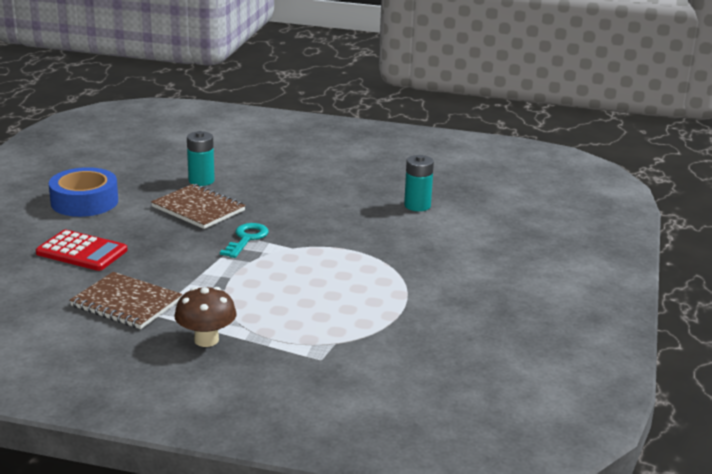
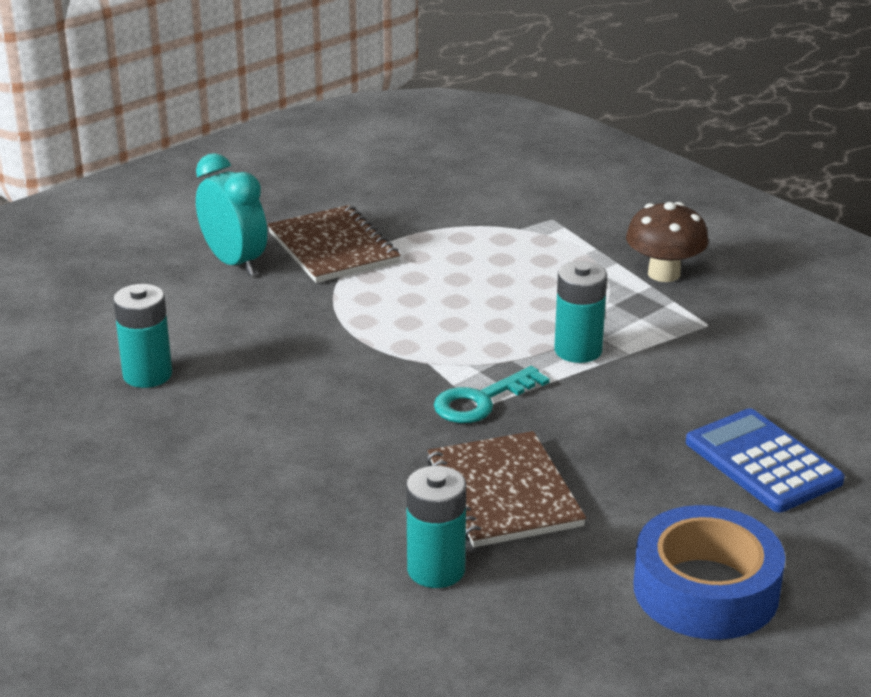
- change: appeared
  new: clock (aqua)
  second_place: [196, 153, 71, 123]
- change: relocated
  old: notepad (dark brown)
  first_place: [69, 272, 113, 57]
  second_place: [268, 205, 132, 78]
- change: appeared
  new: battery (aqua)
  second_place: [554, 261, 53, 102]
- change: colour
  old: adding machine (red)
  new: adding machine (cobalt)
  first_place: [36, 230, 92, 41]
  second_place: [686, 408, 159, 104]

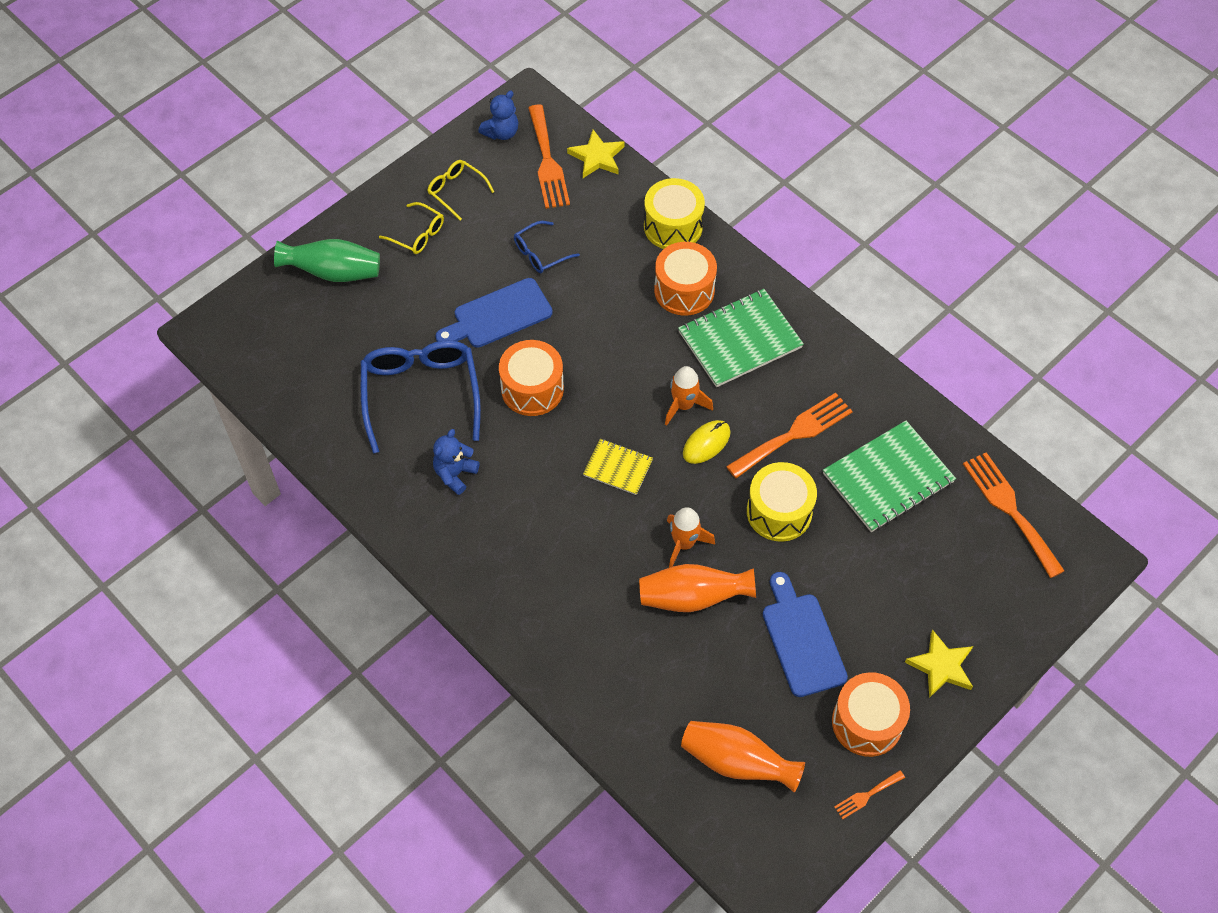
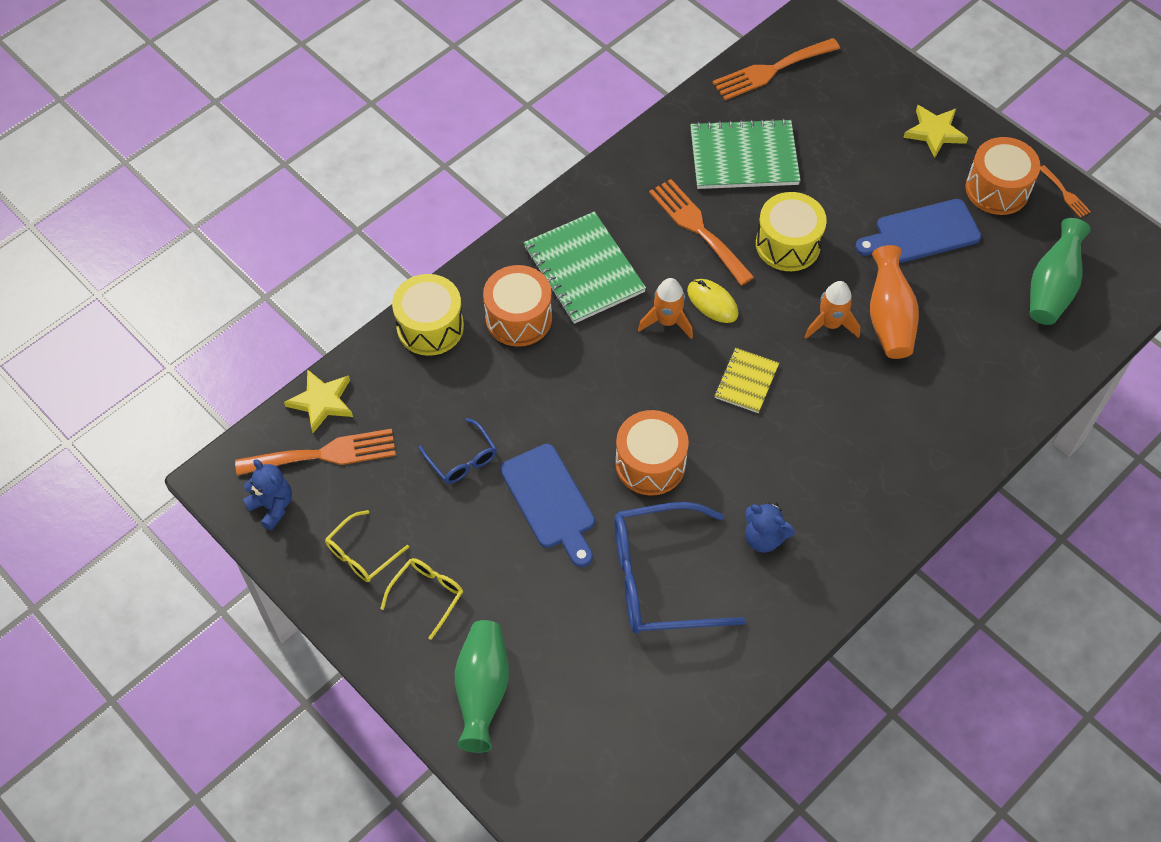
- change: spun
  old: notepad (leaf-green)
  first_place: [823, 421, 133, 111]
  second_place: [690, 118, 111, 71]
  degrees: -60
- change: colour
  old: vase (orange-coloured)
  new: vase (leaf-green)
  first_place: [681, 721, 124, 71]
  second_place: [1030, 218, 61, 107]

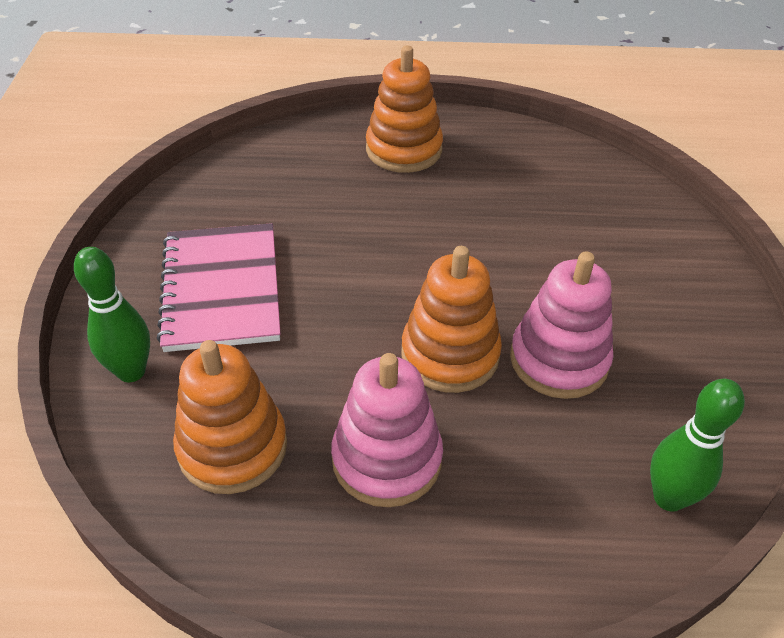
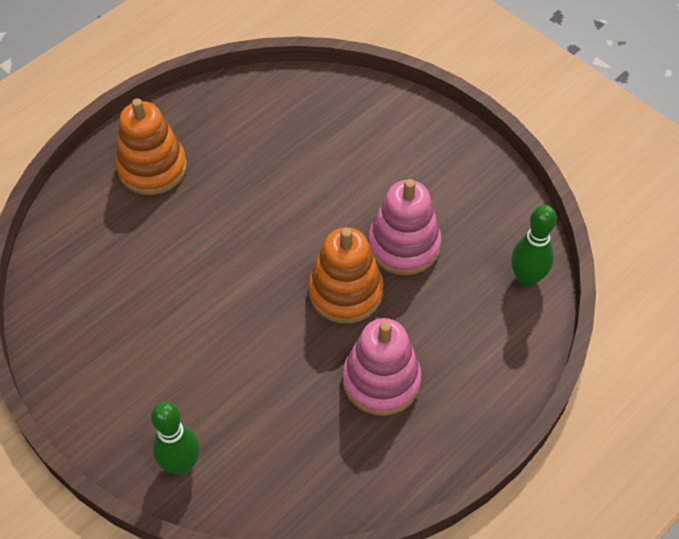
- change: missing
  old: notepad (rose-pink)
  first_place: [157, 223, 124, 129]
- change: missing
  old: ring stacker (orange-coloured)
  first_place: [173, 340, 114, 154]

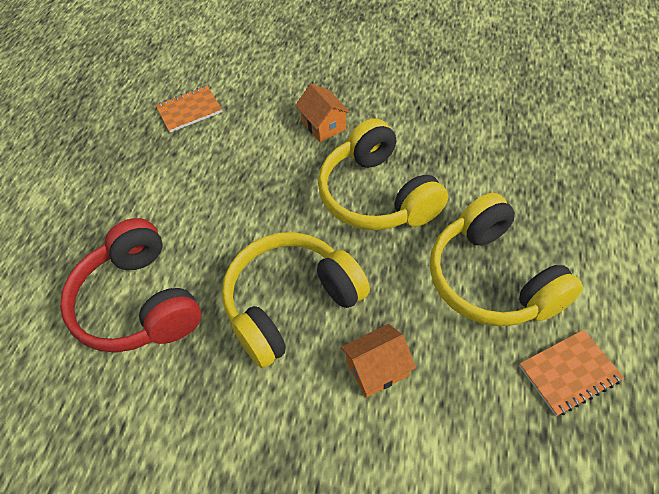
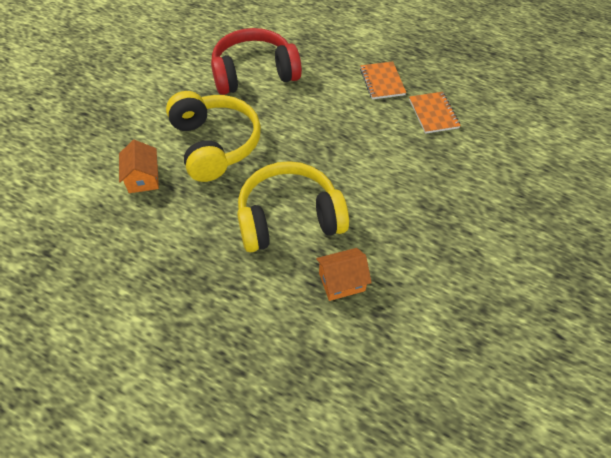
- change: relocated
  old: cottage (orange-coloured)
  first_place: [295, 84, 55, 58]
  second_place: [316, 248, 56, 53]
- change: relocated
  old: notepad (orange-coloured)
  first_place: [519, 330, 105, 86]
  second_place: [360, 62, 46, 37]
- change: missing
  old: headphones (bright yellow)
  first_place: [430, 193, 153, 133]

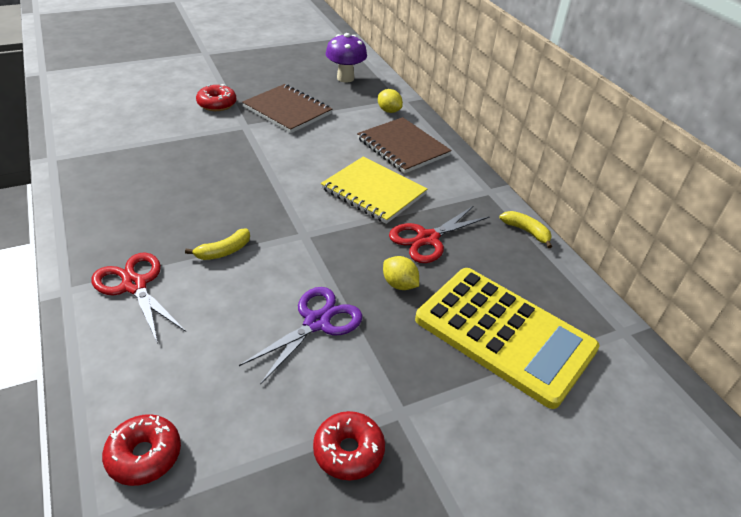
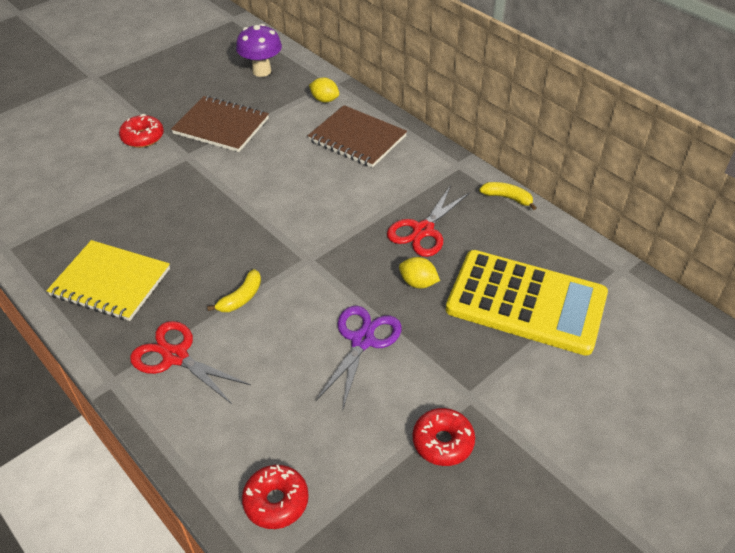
- change: relocated
  old: notepad (bright yellow)
  first_place: [321, 156, 106, 68]
  second_place: [46, 240, 124, 81]

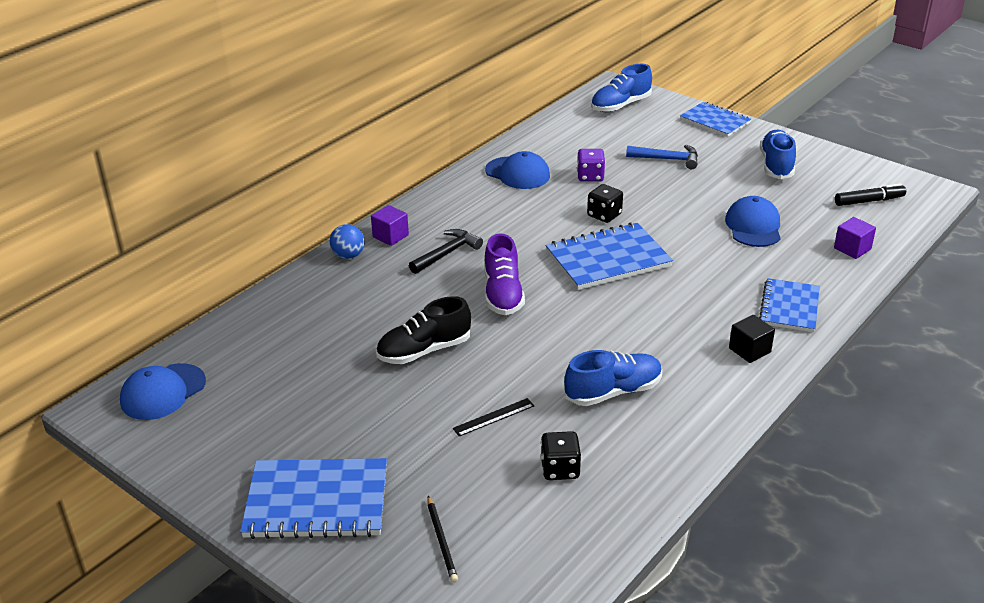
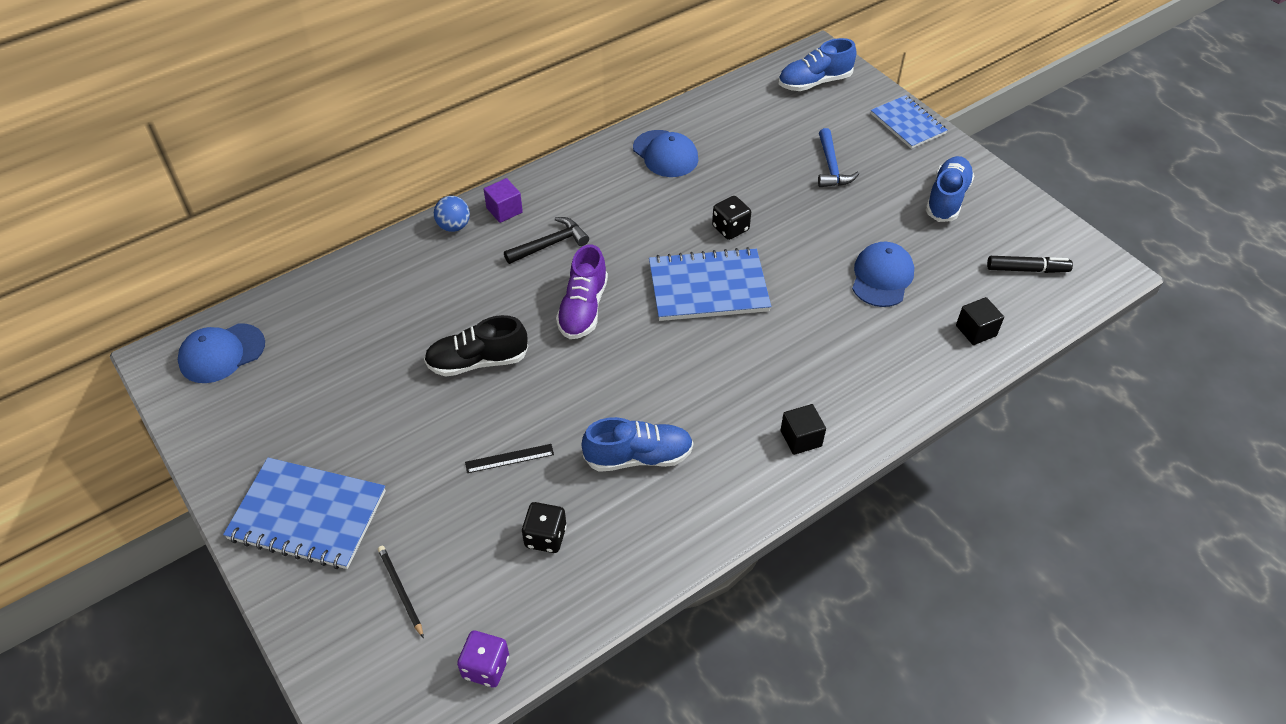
- change: spun
  old: pencil (ebony)
  first_place: [427, 496, 31, 87]
  second_place: [378, 546, 46, 92]
  degrees: 150
- change: relocated
  old: die (violet)
  first_place: [577, 149, 28, 33]
  second_place: [457, 631, 52, 56]
- change: spun
  old: carpenter's hammer (cobalt)
  first_place: [626, 145, 72, 24]
  second_place: [818, 128, 41, 59]
  degrees: 60
- change: colour
  old: solid cube (violet)
  new: solid cube (ebony)
  first_place: [834, 217, 42, 42]
  second_place: [956, 297, 48, 48]
- change: missing
  old: notepad (cobalt)
  first_place: [759, 278, 61, 54]

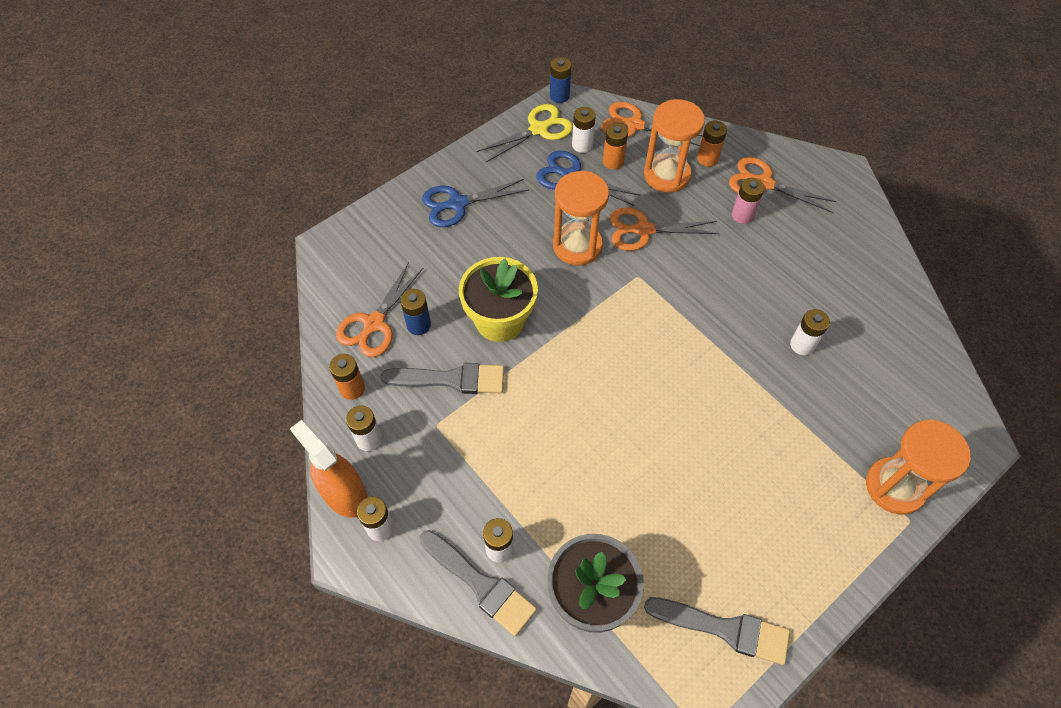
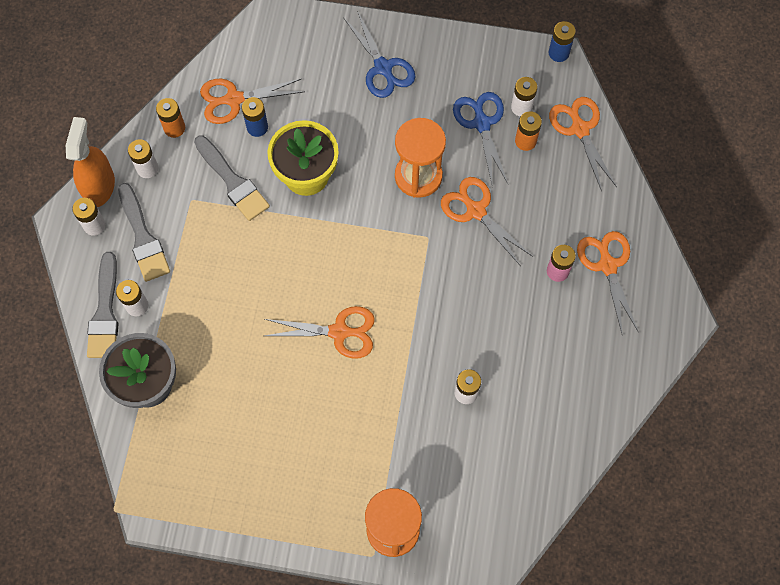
- change: relocated
  old: paintbrush (ash-grey)
  first_place: [644, 597, 146, 68]
  second_place: [118, 183, 52, 99]
- change: appeared
  new: shears (orange-coloured)
  second_place: [264, 306, 111, 53]
- change: spun
  old: shears (cobalt)
  first_place: [422, 179, 107, 48]
  second_place: [343, 11, 72, 87]
  degrees: -150
- change: missing
  old: shears (bright yellow)
  first_place: [477, 104, 96, 58]
- change: missing
  old: sandglass (orange-coloured)
  first_place: [644, 99, 61, 94]
- change: missing
  old: battery (orange-coloured)
  first_place: [697, 120, 30, 47]

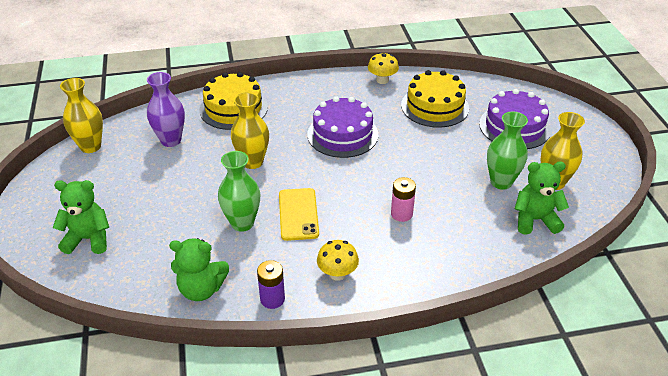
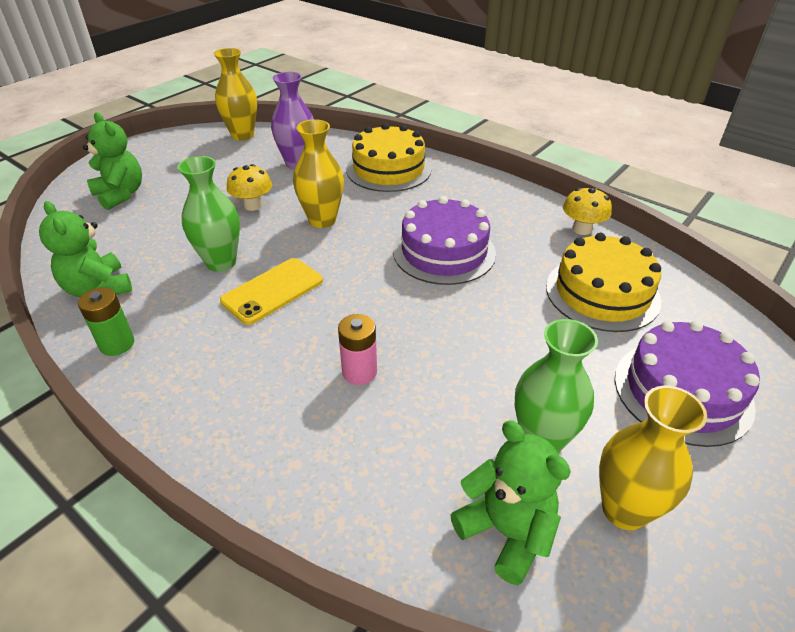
- change: colour
  old: battery (violet)
  new: battery (leaf-green)
  first_place: [257, 260, 28, 49]
  second_place: [78, 287, 56, 69]
- change: relocated
  old: toadstool (bright yellow)
  first_place: [317, 240, 42, 41]
  second_place: [227, 164, 45, 47]

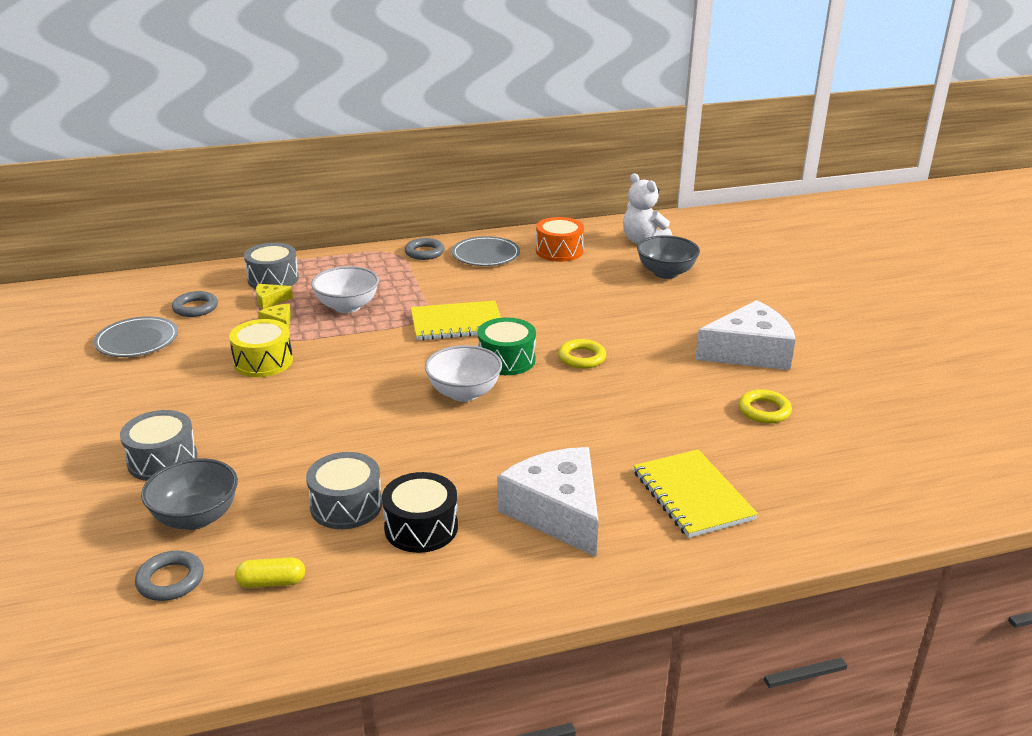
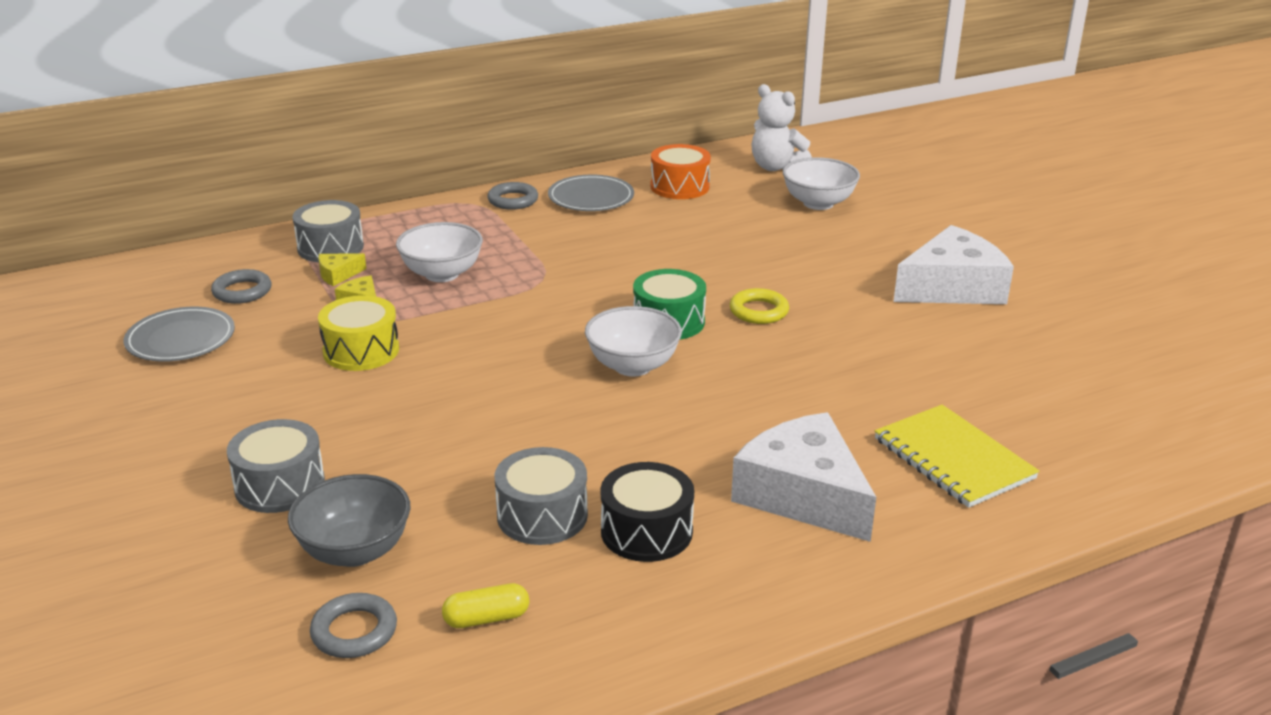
- change: colour
  old: bowl (ash-grey)
  new: bowl (white)
  first_place: [637, 235, 63, 44]
  second_place: [783, 157, 77, 53]
- change: missing
  old: notepad (bright yellow)
  first_place: [411, 301, 90, 40]
- change: missing
  old: hoop (bright yellow)
  first_place: [739, 389, 53, 35]

